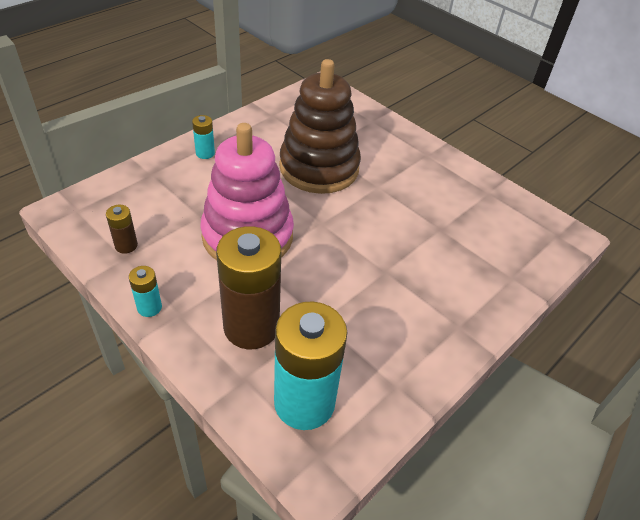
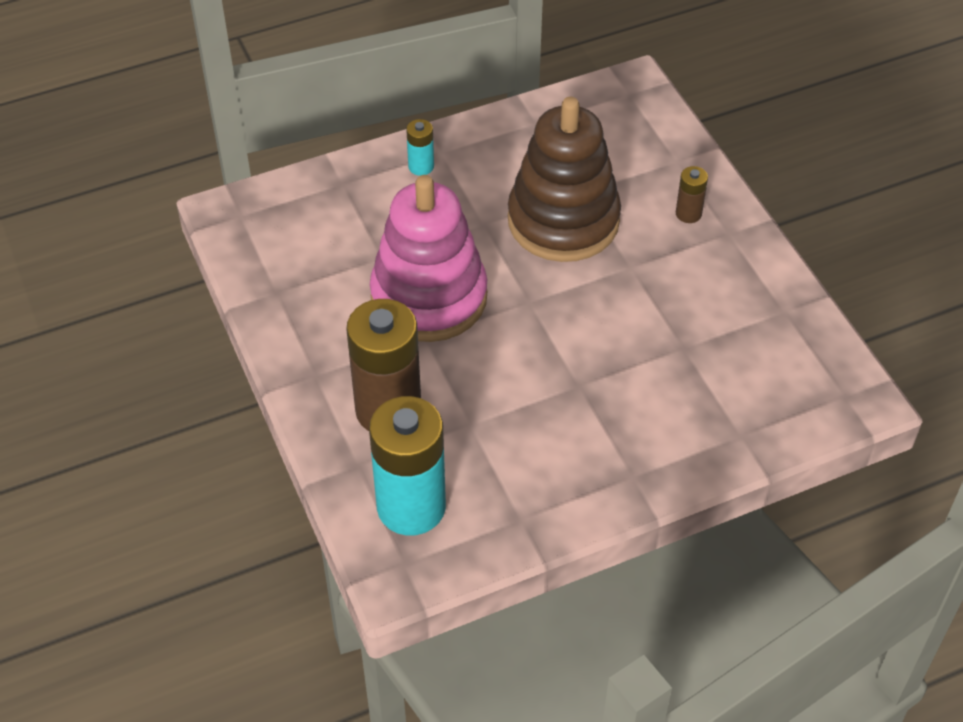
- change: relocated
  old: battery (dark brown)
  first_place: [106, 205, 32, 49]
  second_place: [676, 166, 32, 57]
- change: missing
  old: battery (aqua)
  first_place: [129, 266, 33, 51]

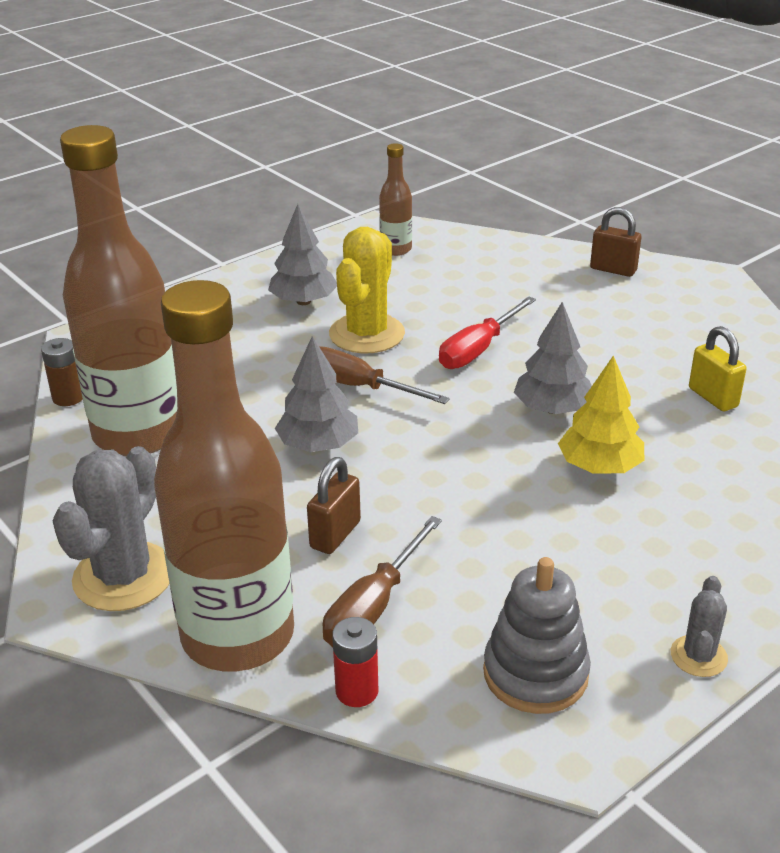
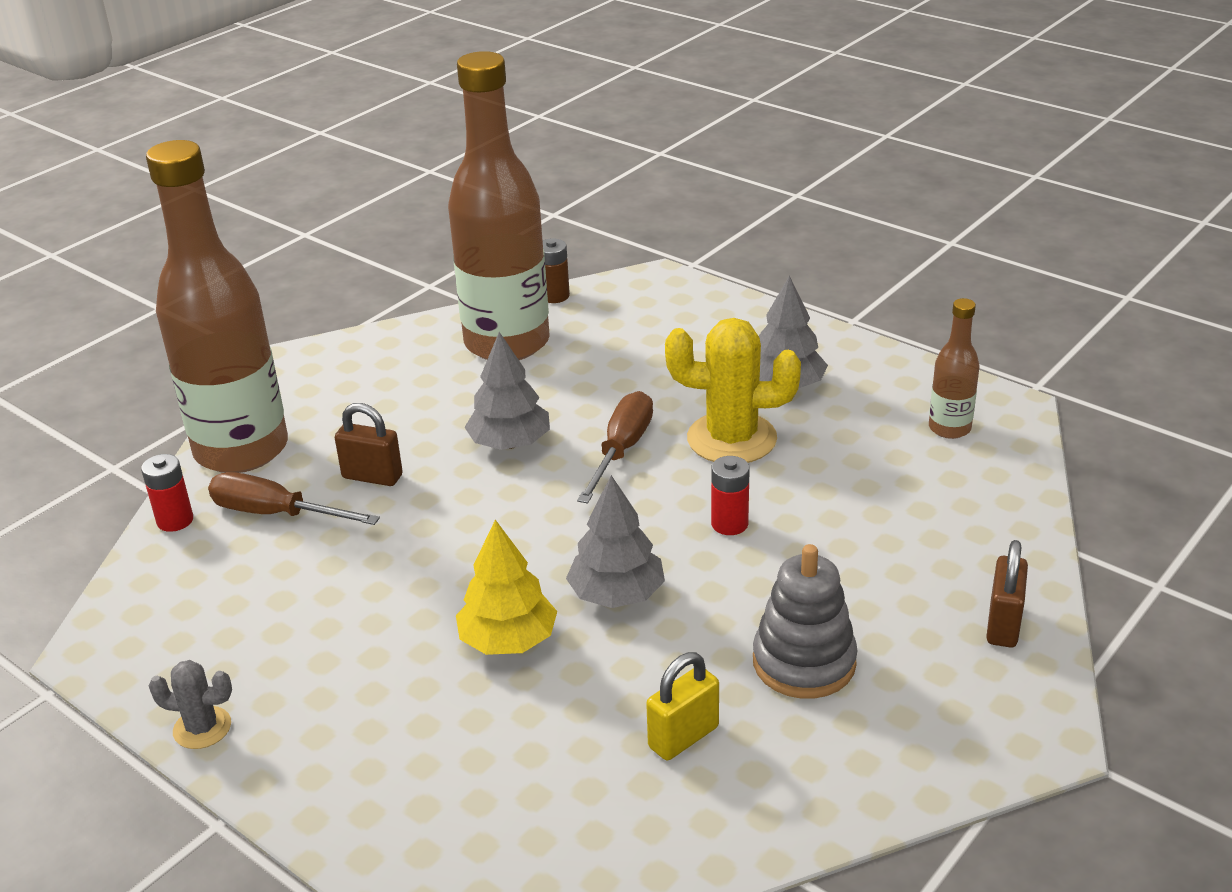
- change: exchanged
  old: hand screwdriver (red)
  new: battery (red)
  first_place: [439, 296, 97, 73]
  second_place: [711, 456, 39, 79]
- change: relocated
  old: ring stacker (ash-grey)
  first_place: [483, 557, 108, 157]
  second_place: [753, 544, 105, 155]
- change: missing
  old: cactus (ash-grey)
  first_place: [53, 446, 116, 165]

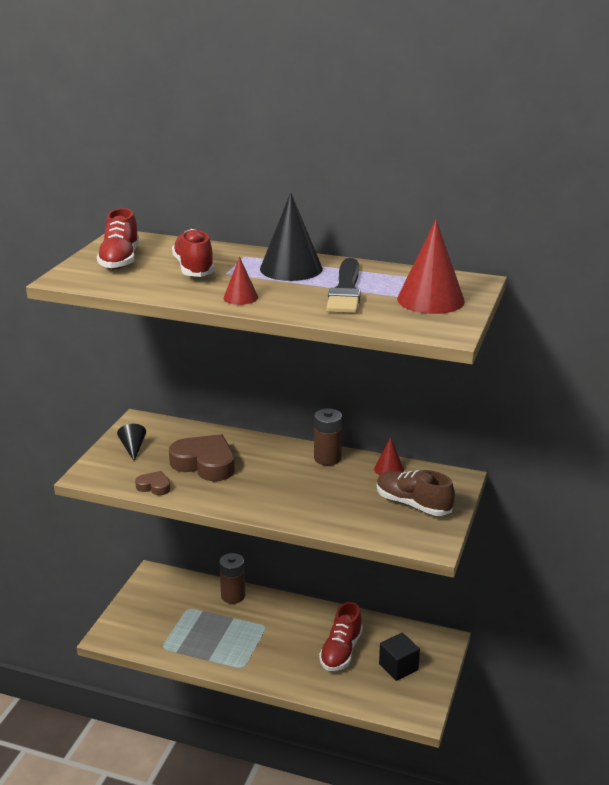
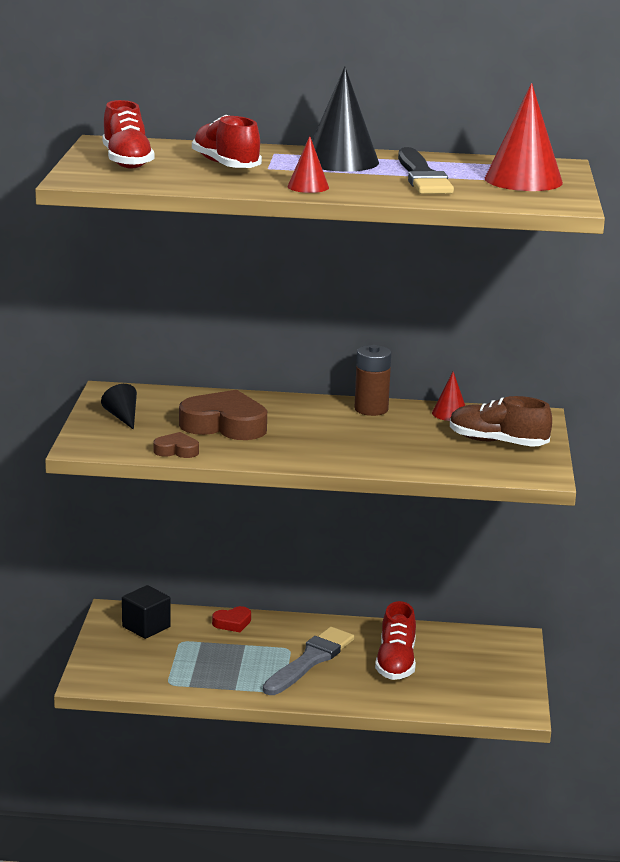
- change: relocated
  old: solid cube (ebony)
  first_place: [379, 633, 41, 48]
  second_place: [122, 585, 49, 54]
- change: exchanged
  old: battery (dark brown)
  new: heart (red)
  first_place: [219, 553, 26, 51]
  second_place: [212, 606, 39, 26]
- change: appeared
  new: paintbrush (ash-grey)
  second_place: [263, 627, 91, 68]

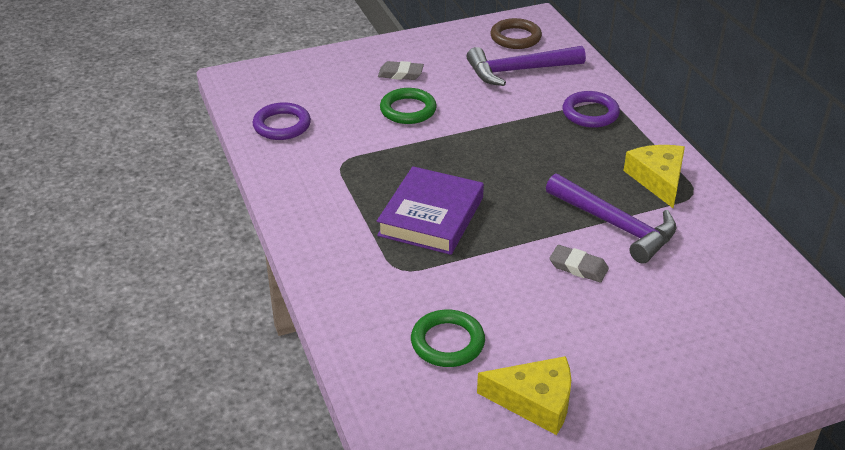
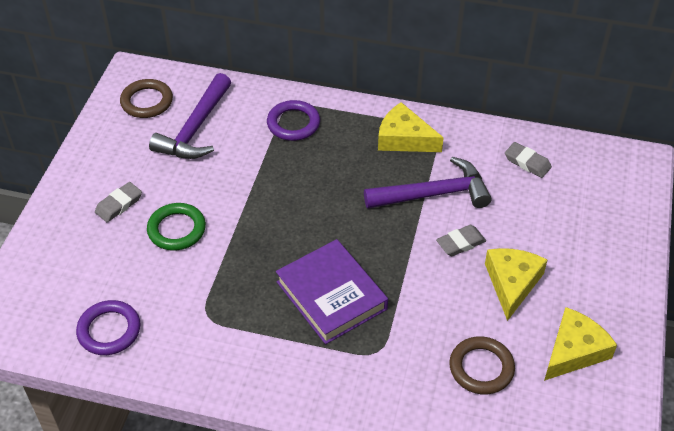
- change: colour
  old: hoop (leaf-green)
  new: hoop (dark brown)
  first_place: [411, 310, 74, 57]
  second_place: [449, 336, 66, 59]
- change: appeared
  new: cheese (bright yellow)
  second_place: [485, 248, 62, 73]
- change: appeared
  new: gum eraser (ash-grey)
  second_place: [505, 142, 47, 36]

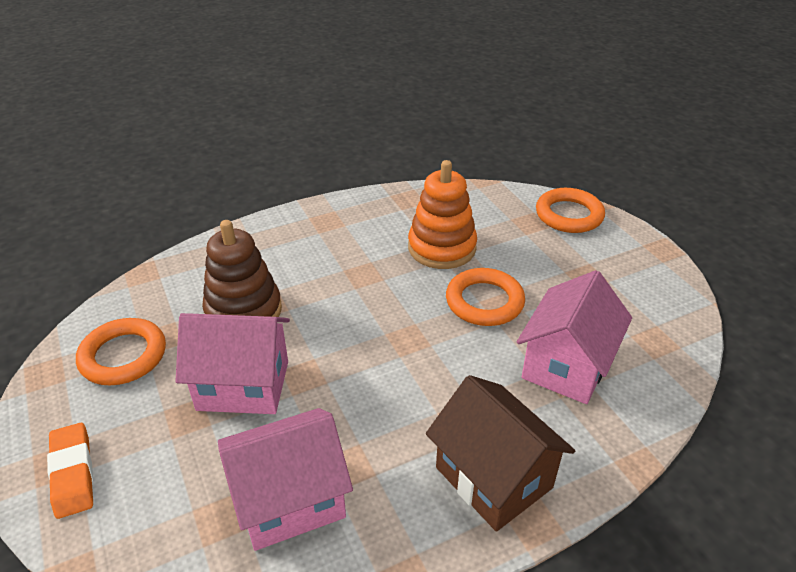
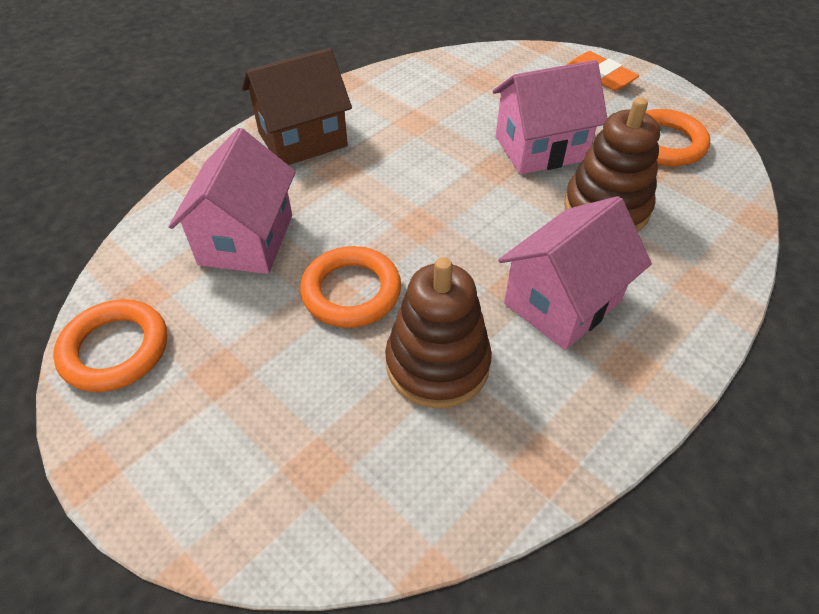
- change: relocated
  old: hoop (orange-coloured)
  first_place: [536, 188, 69, 45]
  second_place: [53, 299, 114, 93]
- change: spun
  old: cottage (dark brown)
  first_place: [426, 375, 149, 157]
  second_place: [242, 48, 110, 117]
  degrees: -60
- change: colour
  old: ring stacker (orange-coloured)
  new: ring stacker (dark brown)
  first_place: [408, 160, 69, 109]
  second_place: [385, 257, 107, 151]
- change: relocated
  old: cottage (rose-pink)
  first_place: [218, 408, 135, 143]
  second_place: [498, 196, 154, 154]

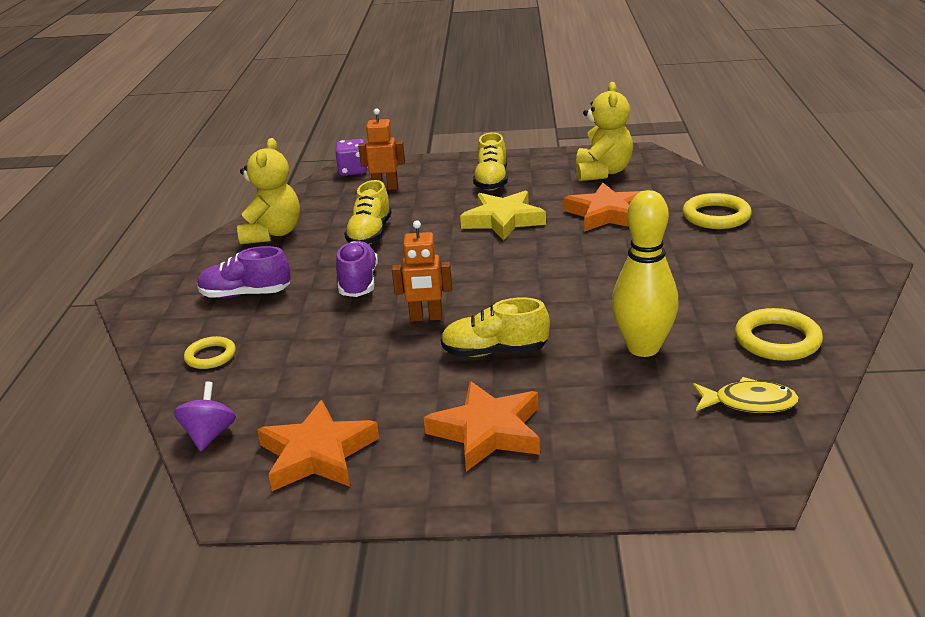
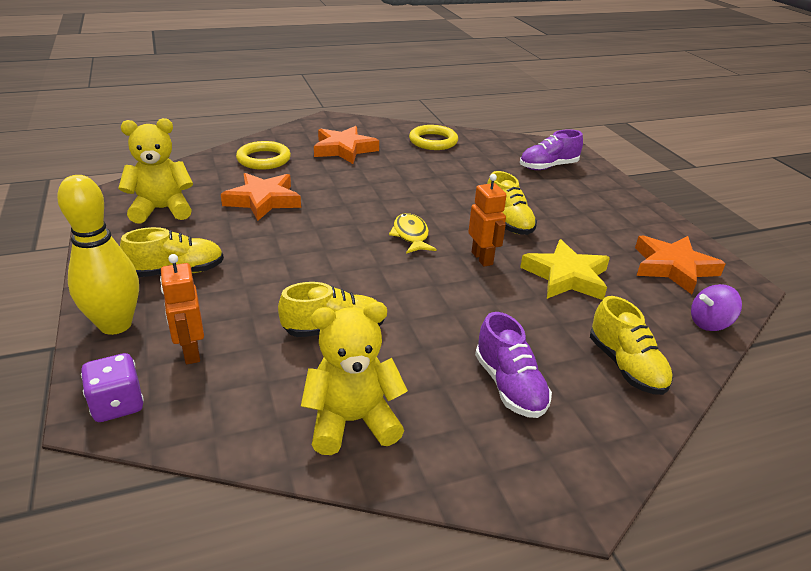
- change: relocated
  old: skittle (bright yellow)
  first_place: [612, 190, 67, 167]
  second_place: [57, 175, 82, 160]
- change: relocated
  old: five-pointed star (orange-coloured)
  first_place: [424, 381, 116, 91]
  second_place: [314, 126, 65, 38]
- change: relocated
  old: fish (bright yellow)
  first_place: [693, 377, 106, 36]
  second_place: [389, 213, 48, 41]
- change: relocated
  old: sneaker (violet)
  first_place: [336, 241, 42, 56]
  second_place: [520, 129, 63, 41]
- change: relocated
  old: five-pointed star (bright yellow)
  first_place: [460, 191, 86, 50]
  second_place: [520, 239, 90, 61]
- change: exchanged
  old: hoop (bright yellow)
  new: sneaker (bright yellow)
  first_place: [184, 336, 52, 33]
  second_place: [590, 296, 83, 99]

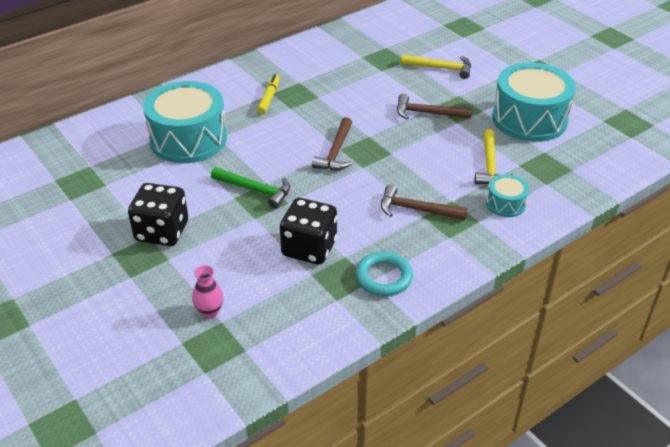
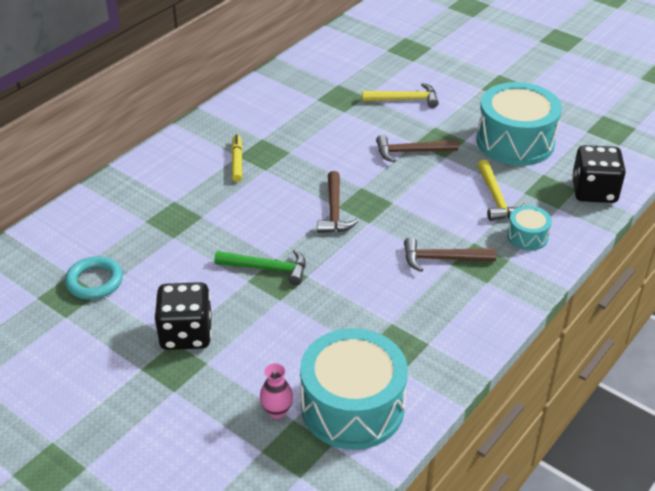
- change: relocated
  old: hoop (aqua)
  first_place: [355, 252, 58, 44]
  second_place: [65, 256, 58, 44]
- change: relocated
  old: snare drum (aqua)
  first_place: [143, 81, 84, 82]
  second_place: [300, 328, 108, 122]
- change: relocated
  old: die (ebony)
  first_place: [280, 198, 57, 67]
  second_place: [572, 145, 54, 58]

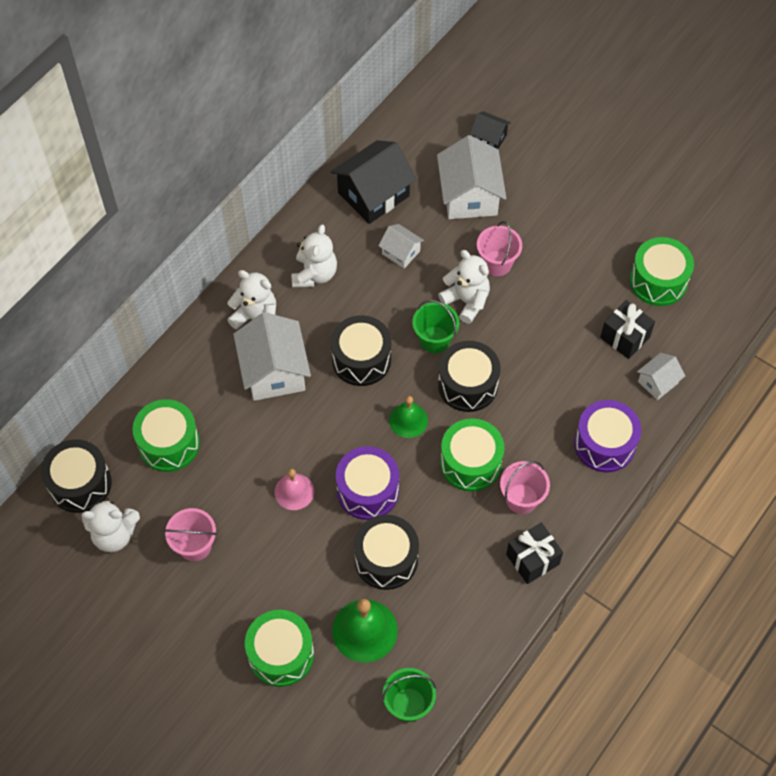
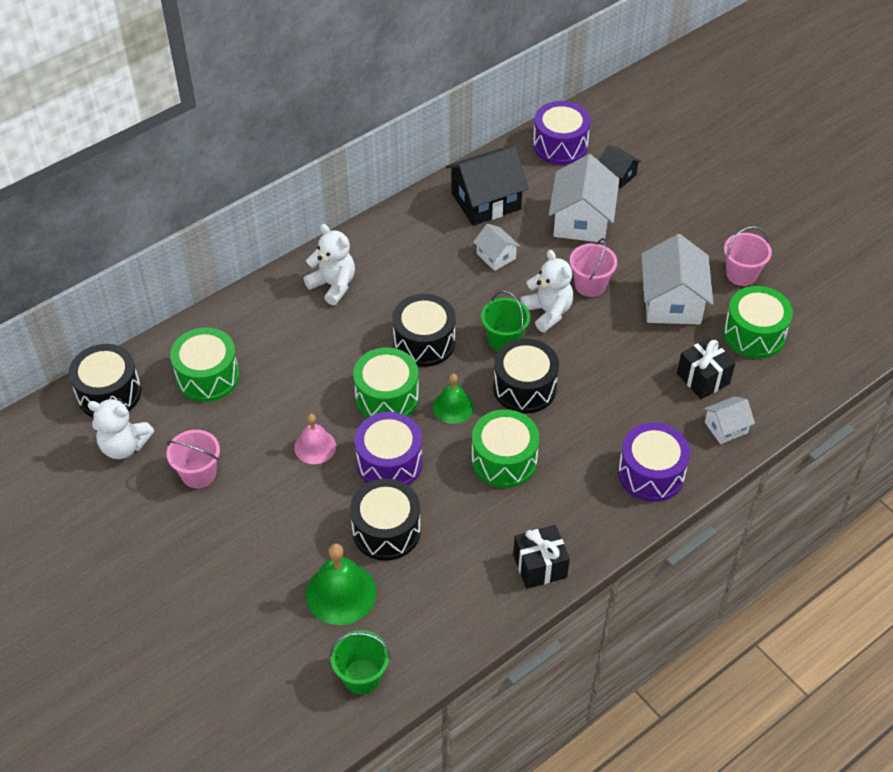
- change: relocated
  old: snare drum (leaf-green)
  first_place: [245, 610, 69, 77]
  second_place: [353, 348, 66, 70]
- change: appeared
  new: snare drum (violet)
  second_place: [533, 101, 58, 64]
- change: relocated
  old: cottage (white)
  first_place: [233, 312, 78, 89]
  second_place: [641, 234, 72, 90]
- change: relocated
  old: sand bucket (rose-pink)
  first_place: [500, 461, 50, 53]
  second_place: [724, 226, 48, 60]
- change: missing
  old: stuffed bear (white)
  first_place: [291, 225, 46, 63]

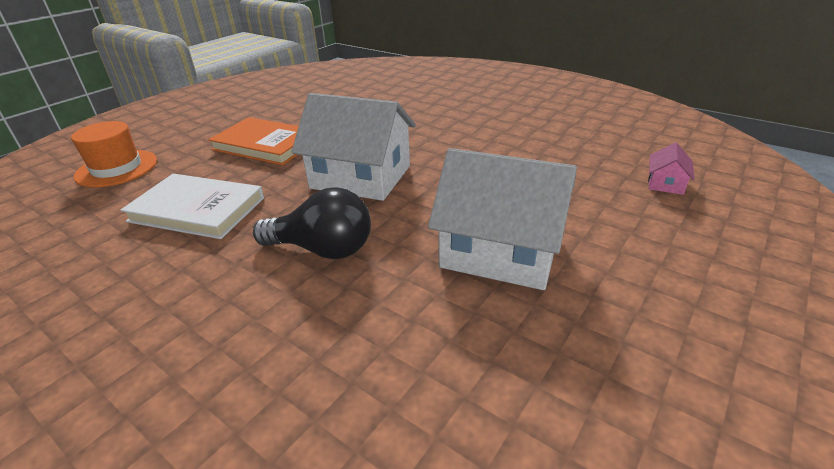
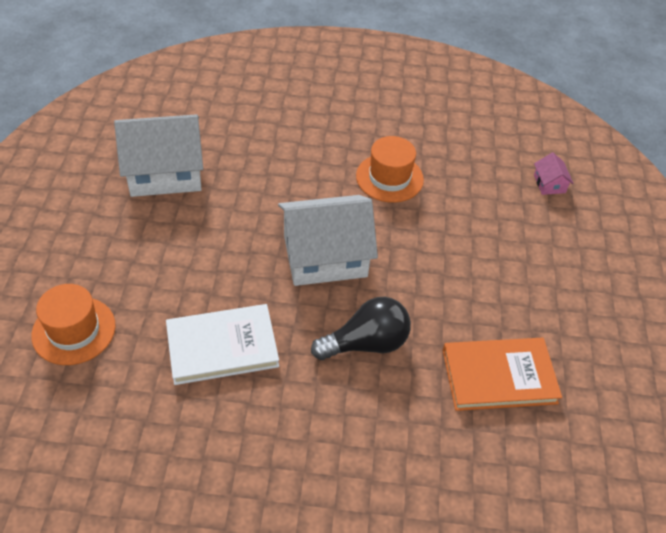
- change: relocated
  old: cottage (white)
  first_place: [428, 148, 149, 142]
  second_place: [114, 114, 89, 83]
- change: appeared
  new: hat (orange-coloured)
  second_place: [356, 136, 68, 67]
- change: relocated
  old: hardback (orange-coloured)
  first_place: [208, 117, 91, 48]
  second_place: [442, 338, 120, 73]

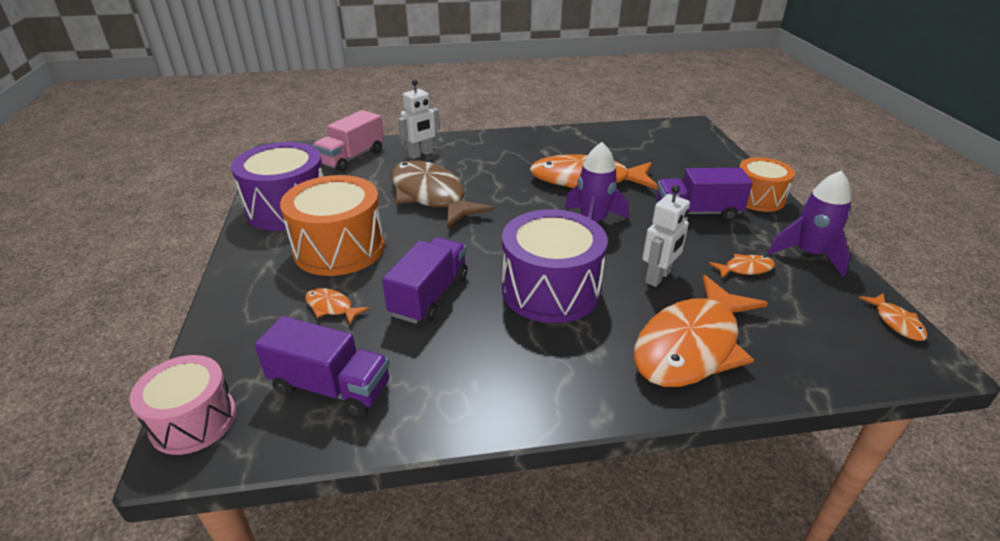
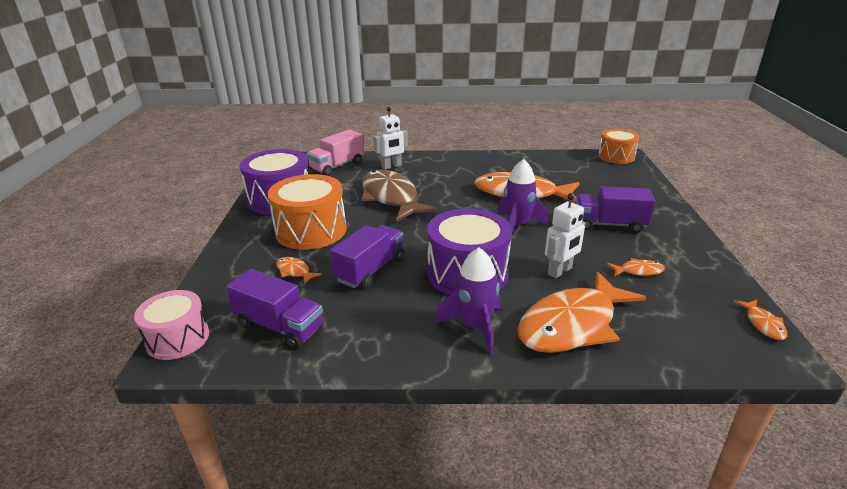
- change: relocated
  old: toy rocket (violet)
  first_place: [768, 170, 83, 107]
  second_place: [435, 247, 65, 108]
- change: relocated
  old: snare drum (orange-coloured)
  first_place: [739, 157, 56, 55]
  second_place: [598, 129, 41, 35]

